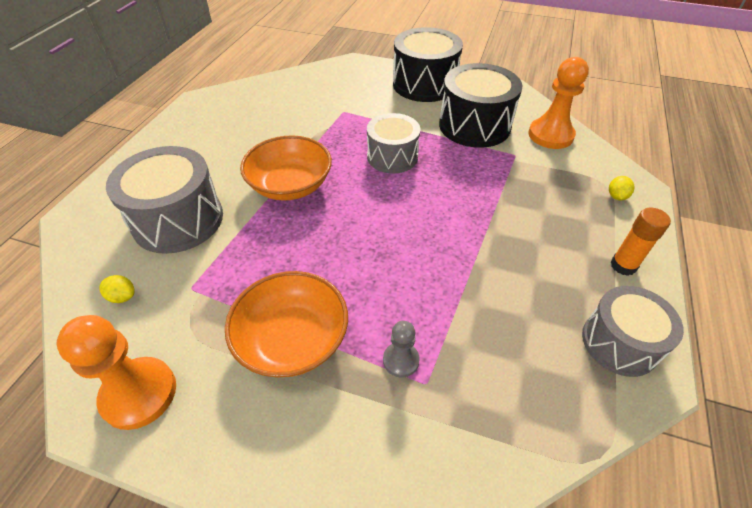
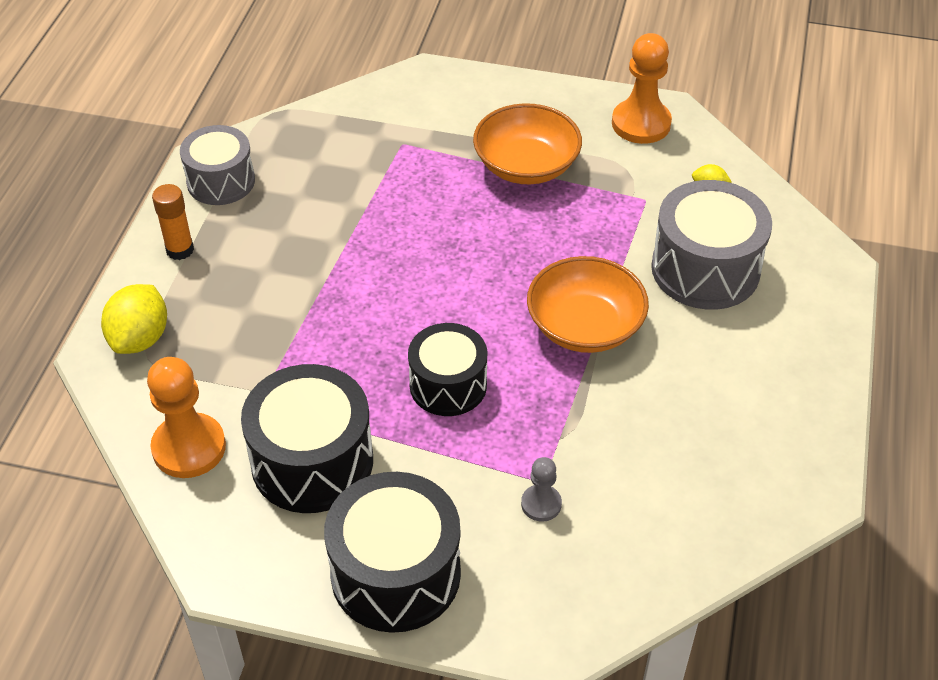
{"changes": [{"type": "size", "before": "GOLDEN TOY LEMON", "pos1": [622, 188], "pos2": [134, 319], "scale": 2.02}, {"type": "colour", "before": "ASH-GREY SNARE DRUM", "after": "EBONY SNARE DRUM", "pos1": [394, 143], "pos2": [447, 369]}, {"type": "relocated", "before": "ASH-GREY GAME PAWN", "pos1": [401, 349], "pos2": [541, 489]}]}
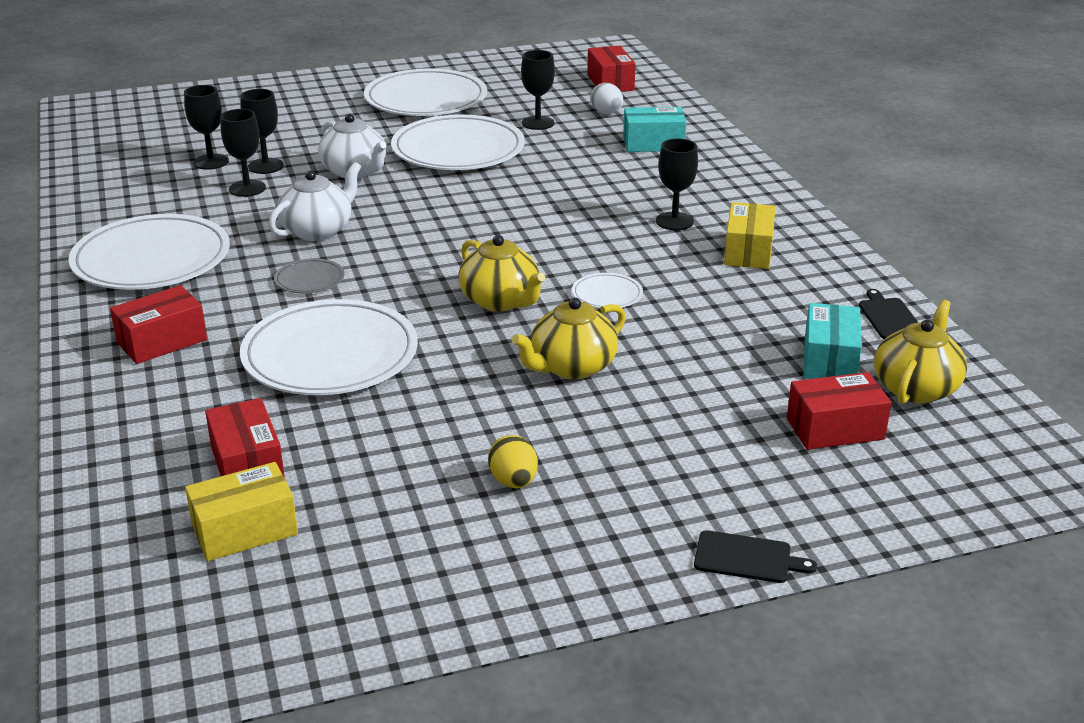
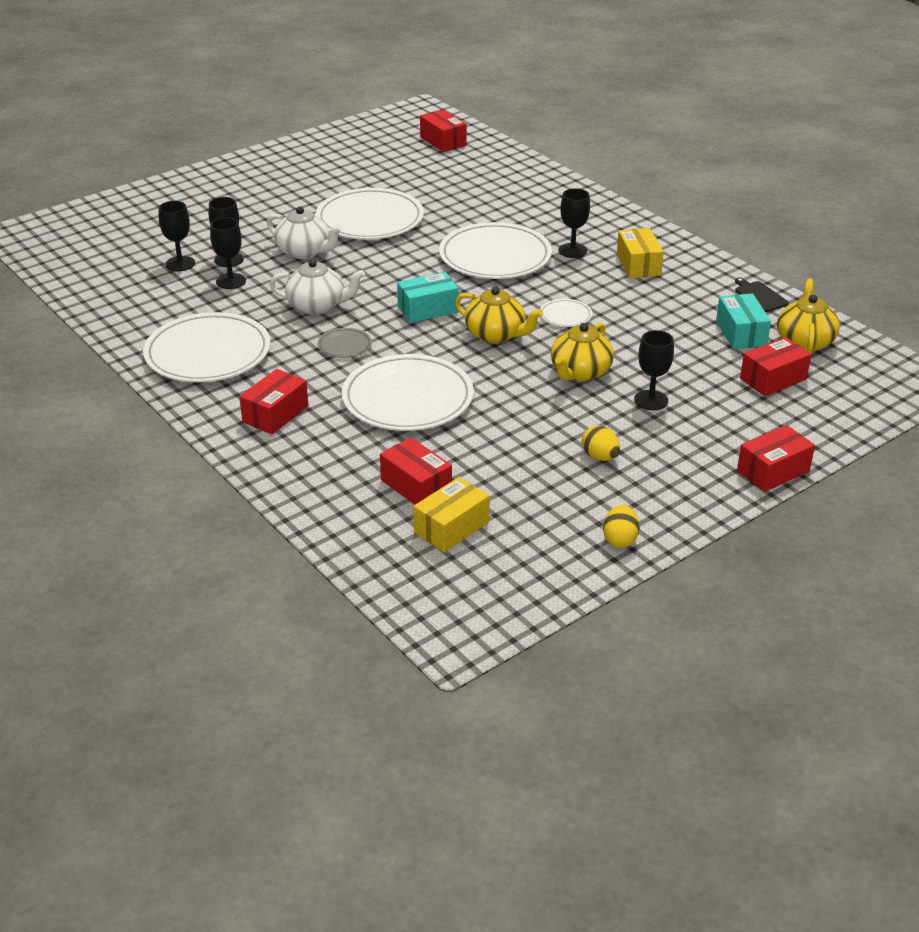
{"changes": [{"type": "spun", "before": "PURE WHITE CHINA TEAPOT", "pos1": [315, 201], "pos2": [317, 287], "turn": 75}, {"type": "relocated", "before": "AQUA PARCEL", "pos1": [654, 129], "pos2": [428, 297]}, {"type": "relocated", "before": "PURE WHITE FLAT DISH", "pos1": [425, 92], "pos2": [495, 250]}, {"type": "appeared", "after": "GOLDEN TOY EGG", "pos2": [621, 526]}, {"type": "relocated", "before": "EBONY WINE GLASS", "pos1": [538, 90], "pos2": [654, 370]}, {"type": "exchanged", "before": "EBONY CHOPPING BOARD", "after": "RED PARCEL", "pos1": [755, 556], "pos2": [776, 458]}, {"type": "missing", "before": "PURE WHITE TOY EGG", "pos1": [607, 98]}]}
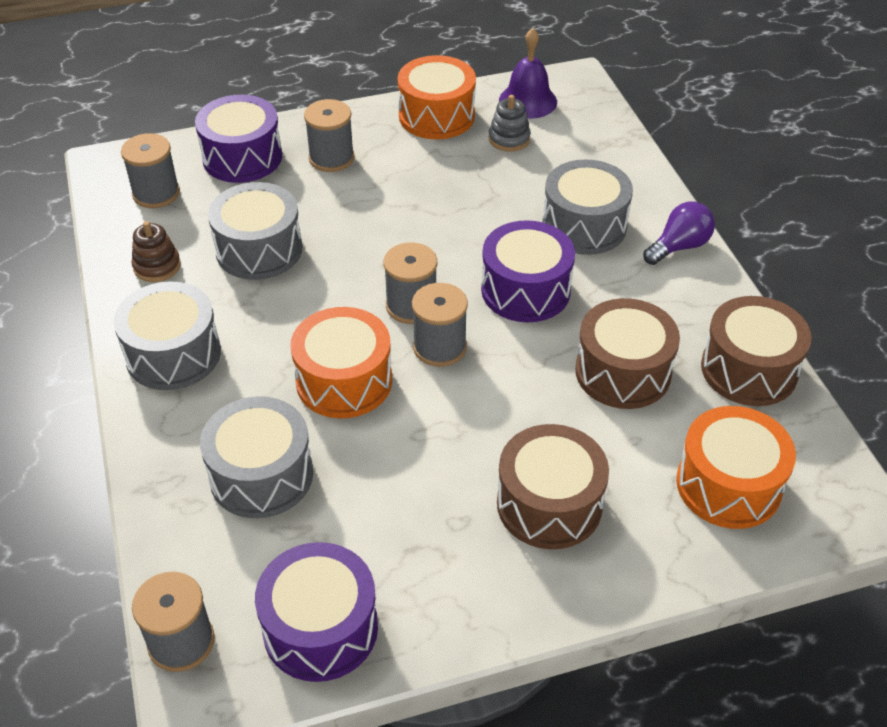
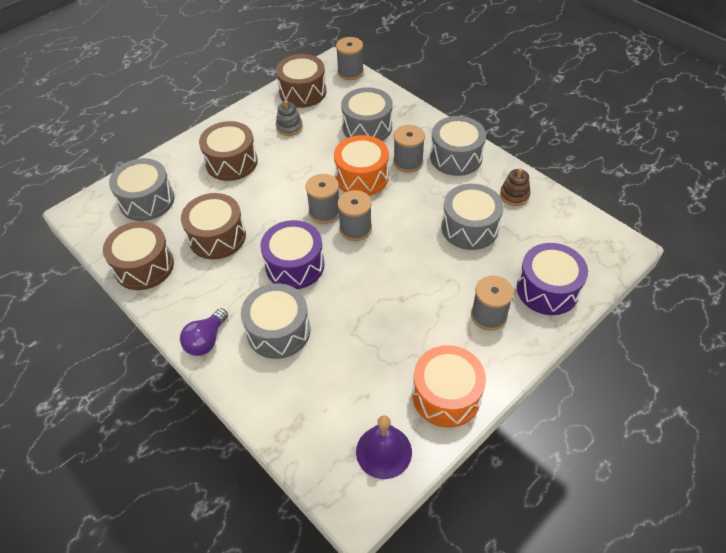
{"changes": [{"type": "colour", "before": "ORANGE-COLOURED SNARE DRUM", "after": "ASH-GREY SNARE DRUM", "pos1": [736, 467], "pos2": [142, 189]}, {"type": "colour", "before": "ROYAL PURPLE SNARE DRUM", "after": "RUSSET SNARE DRUM", "pos1": [316, 612], "pos2": [301, 81]}, {"type": "relocated", "before": "ASH-GREY STACKING RINGS", "pos1": [510, 123], "pos2": [289, 118]}, {"type": "relocated", "before": "ASH-GREY REEL OF THREAD", "pos1": [150, 170], "pos2": [409, 149]}]}
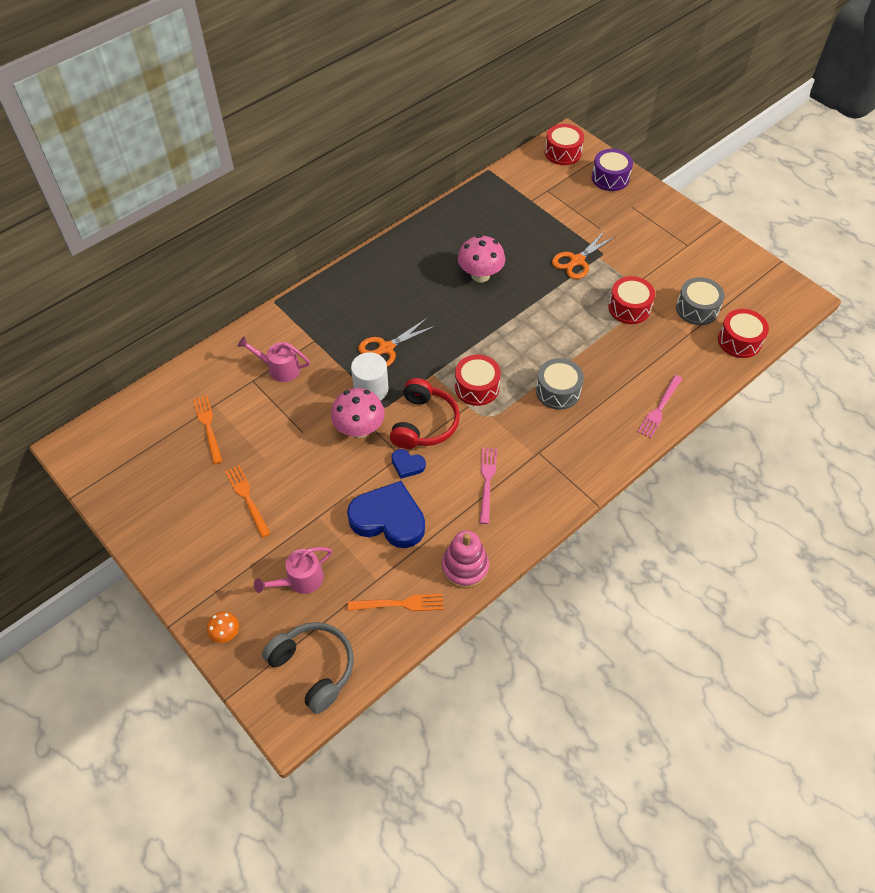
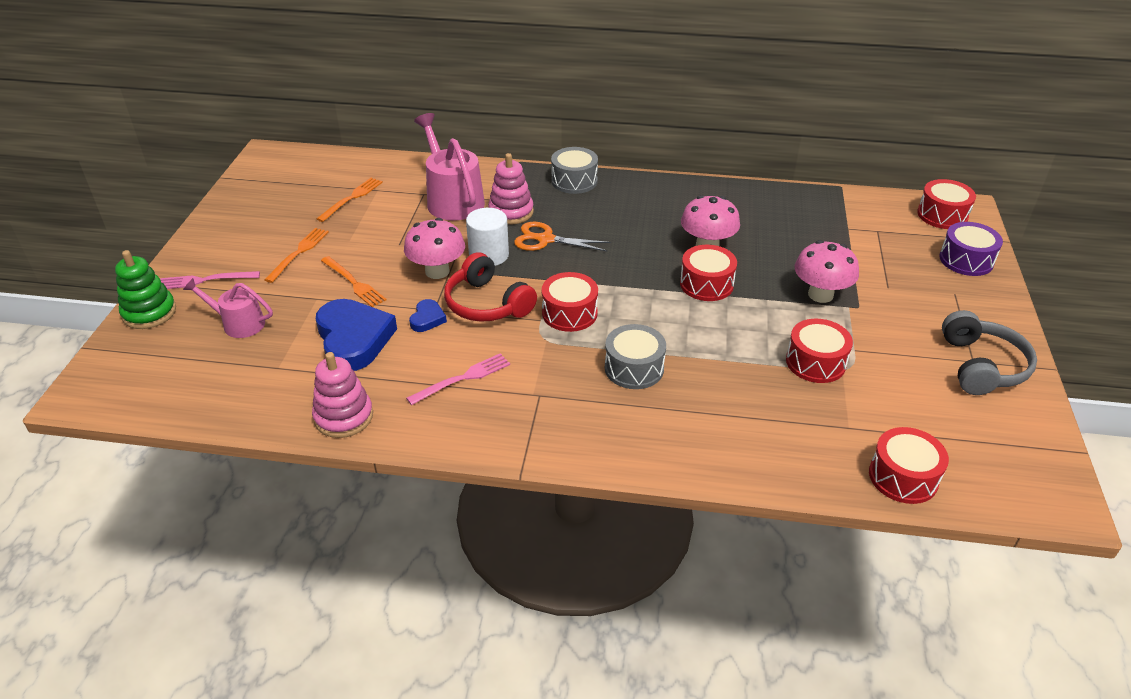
{"changes": [{"type": "exchanged", "before": "ORANGE-COLOURED FUNGUS", "after": "EMERALD STACKING RINGS", "pos1": [223, 627], "pos2": [145, 289]}, {"type": "relocated", "before": "PINK DINNER FORK", "pos1": [660, 406], "pos2": [210, 280]}, {"type": "relocated", "before": "ORANGE-COLOURED DINNER FORK", "pos1": [396, 602], "pos2": [354, 281]}, {"type": "spun", "before": "COBALT LOVE HEART", "pos1": [409, 463], "pos2": [428, 315], "turn": -150}, {"type": "size", "before": "PINK WATERING POT", "pos1": [274, 359], "pos2": [449, 167], "scale": 1.7}, {"type": "spun", "before": "RED HEADSET", "pos1": [425, 413], "pos2": [490, 287], "turn": 75}, {"type": "appeared", "after": "PINK STACKING RINGS", "pos2": [511, 189]}, {"type": "relocated", "before": "ASH-GREY SNARE DRUM", "pos1": [700, 301], "pos2": [574, 170]}, {"type": "appeared", "after": "RED SNARE DRUM", "pos2": [708, 273]}, {"type": "exchanged", "before": "ORANGE-COLOURED SCISSORS", "after": "PINK FUNGUS", "pos1": [584, 255], "pos2": [827, 271]}, {"type": "relocated", "before": "ASH-GREY HEADSET", "pos1": [308, 668], "pos2": [989, 352]}]}
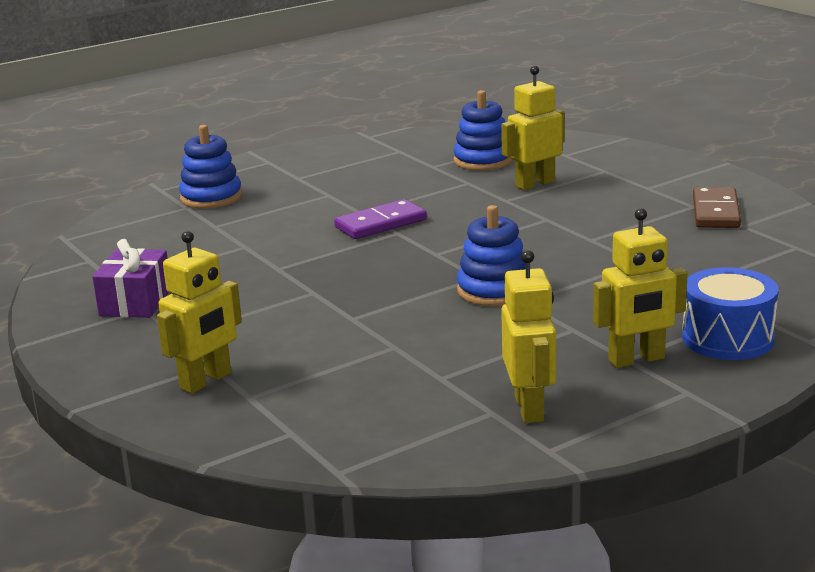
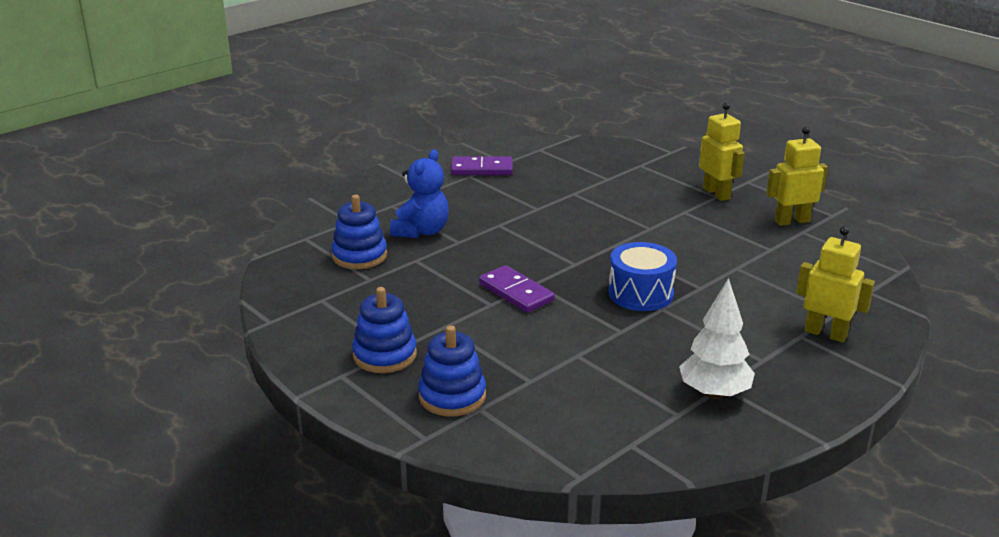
{"changes": [{"type": "relocated", "before": "COBALT STACKING RINGS", "pos1": [491, 255], "pos2": [384, 330]}, {"type": "exchanged", "before": "GOLDEN TOY ROBOT", "after": "COBALT STUFFED BEAR", "pos1": [532, 128], "pos2": [419, 193]}, {"type": "colour", "before": "RUSSET DOMINO", "after": "ROYAL PURPLE DOMINO", "pos1": [717, 207], "pos2": [482, 165]}, {"type": "relocated", "before": "COBALT SNARE DRUM", "pos1": [730, 313], "pos2": [642, 276]}, {"type": "exchanged", "before": "ROYAL PURPLE GIFT", "after": "PURE WHITE FIR TREE", "pos1": [131, 278], "pos2": [717, 338]}]}
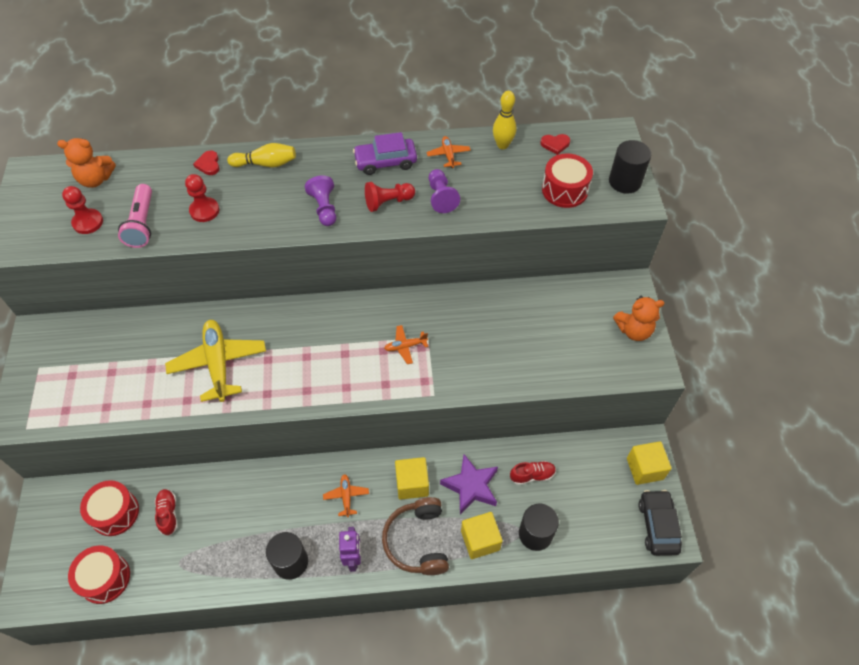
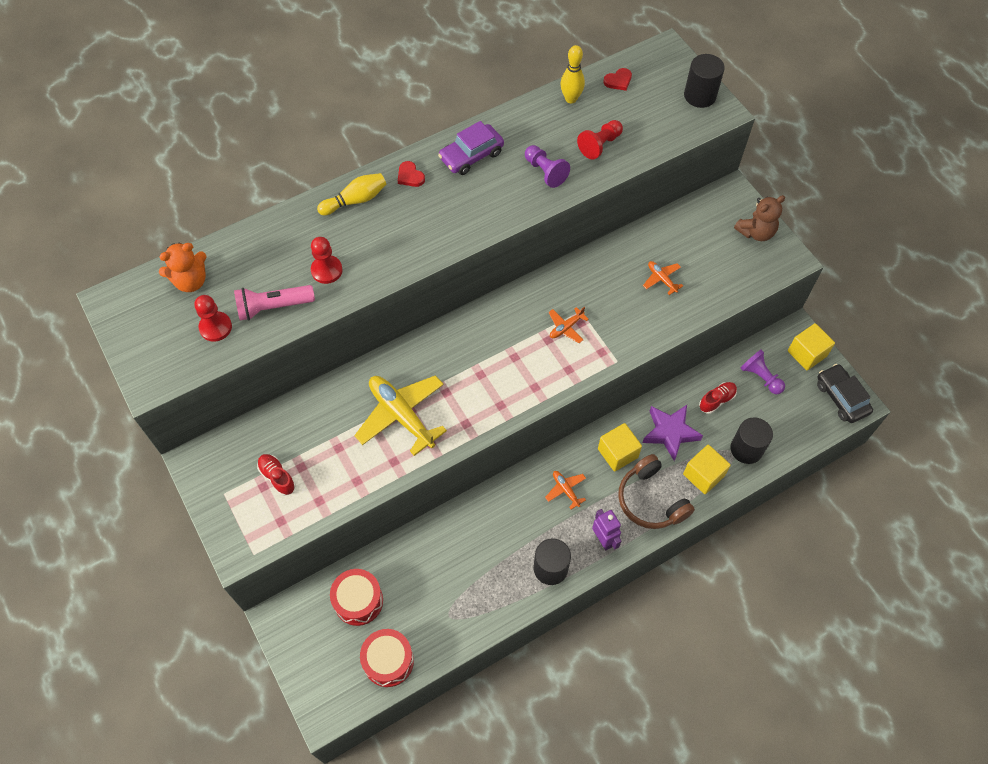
{"changes": [{"type": "spun", "before": "PINK FLASHLIGHT", "pos1": [135, 216], "pos2": [274, 303], "turn": 105}, {"type": "relocated", "before": "RED SHOE", "pos1": [166, 512], "pos2": [276, 475]}, {"type": "relocated", "before": "RED LOVE HEART", "pos1": [206, 163], "pos2": [411, 174]}, {"type": "relocated", "before": "RED GAME PAWN", "pos1": [390, 197], "pos2": [600, 140]}, {"type": "relocated", "before": "ORANGE-COLOURED TOY PLANE", "pos1": [448, 152], "pos2": [663, 278]}, {"type": "colour", "before": "ORANGE-COLOURED STUFFED BEAR", "after": "RUSSET STUFFED BEAR", "pos1": [638, 318], "pos2": [759, 218]}, {"type": "relocated", "before": "ROYAL PURPLE GAME PAWN", "pos1": [320, 200], "pos2": [762, 372]}, {"type": "missing", "before": "RED SNARE DRUM", "pos1": [567, 181]}]}
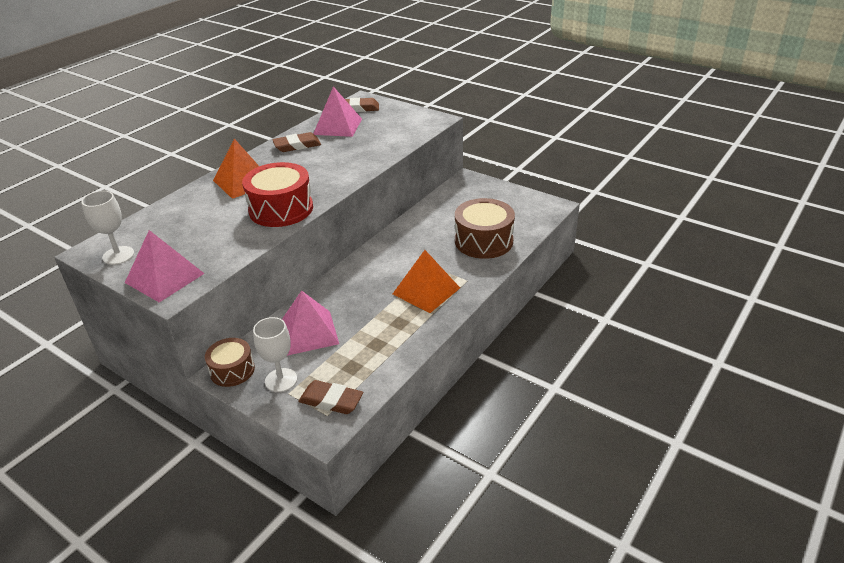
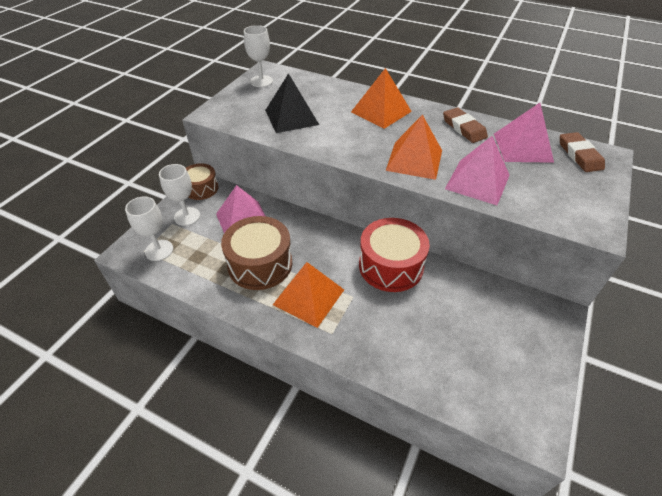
{"changes": [{"type": "exchanged", "before": "RUSSET PENCIL ERASER", "after": "PURE WHITE WINE GLASS", "pos1": [330, 397], "pos2": [149, 228]}, {"type": "relocated", "before": "RUSSET SNARE DRUM", "pos1": [485, 228], "pos2": [256, 253]}, {"type": "appeared", "after": "EBONY SOLID PYRAMID", "pos2": [292, 103]}, {"type": "relocated", "before": "RED SNARE DRUM", "pos1": [277, 194], "pos2": [394, 255]}, {"type": "appeared", "after": "ORANGE-COLOURED SOLID PYRAMID", "pos2": [414, 147]}, {"type": "relocated", "before": "PINK SOLID PYRAMID", "pos1": [165, 266], "pos2": [477, 170]}]}
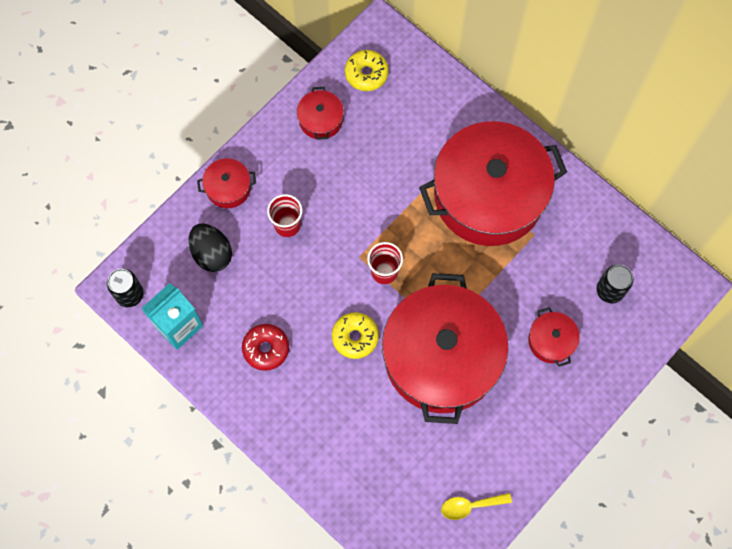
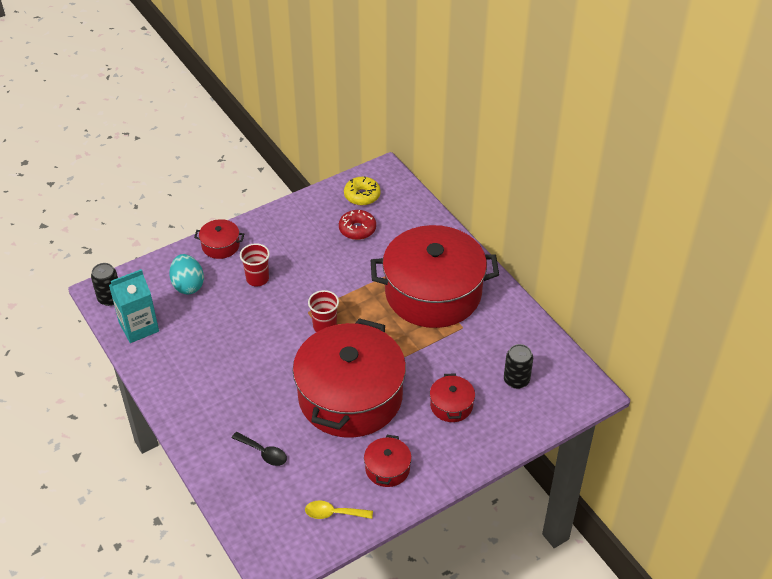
{"changes": [{"type": "colour", "before": "EBONY TOY EGG", "after": "AQUA TOY EGG", "pos1": [210, 247], "pos2": [186, 274]}, {"type": "appeared", "after": "EBONY SPOON", "pos2": [259, 449]}, {"type": "relocated", "before": "RED GLAZED DONUT", "pos1": [265, 347], "pos2": [357, 225]}, {"type": "relocated", "before": "RED STOCKPOT", "pos1": [320, 113], "pos2": [388, 461]}, {"type": "missing", "before": "GOLDEN GLAZED DONUT", "pos1": [355, 335]}]}
